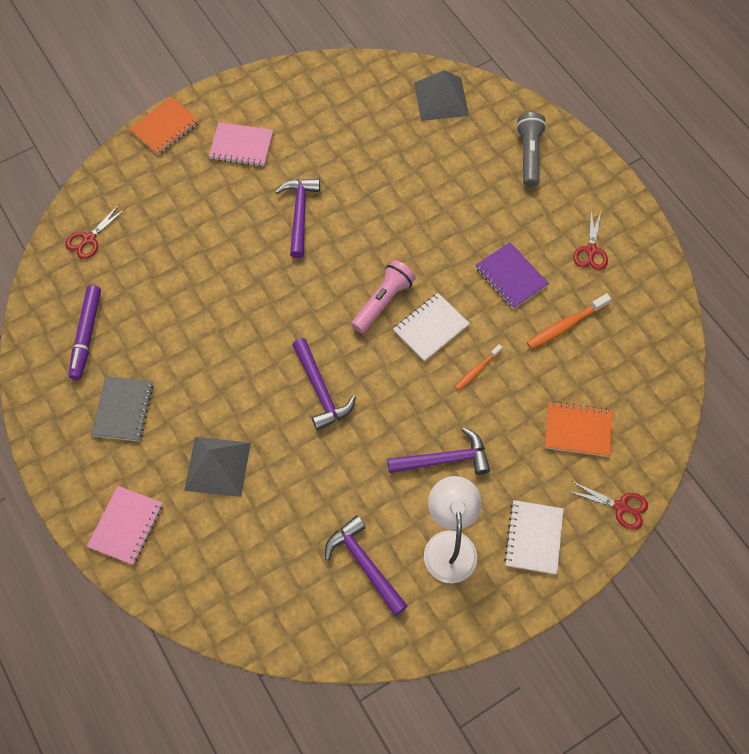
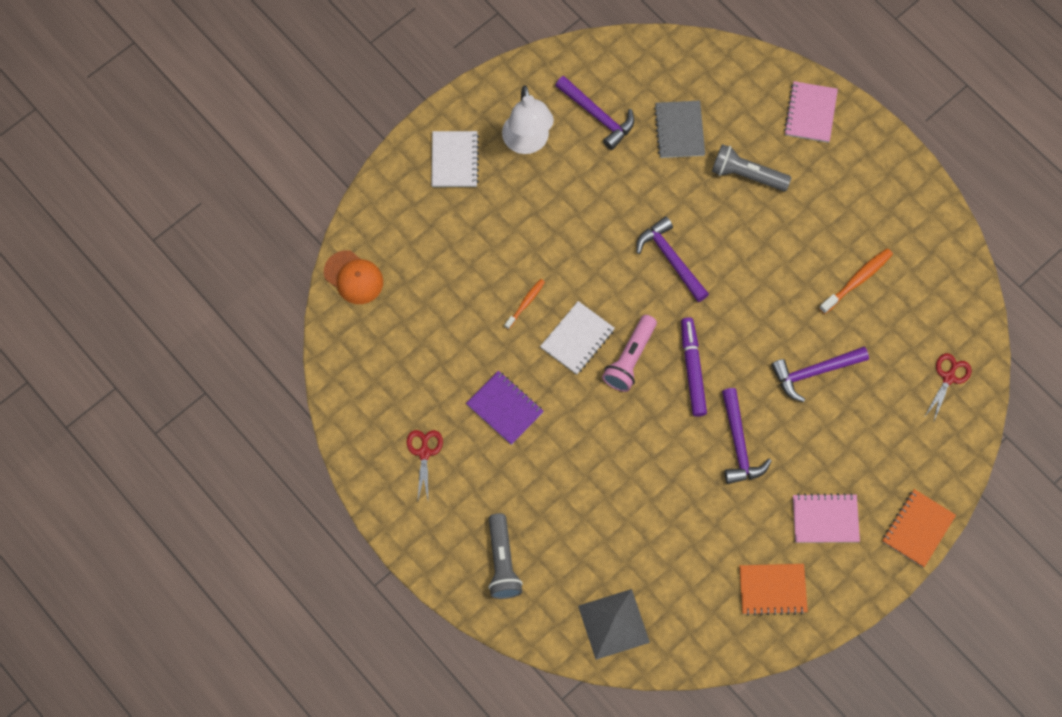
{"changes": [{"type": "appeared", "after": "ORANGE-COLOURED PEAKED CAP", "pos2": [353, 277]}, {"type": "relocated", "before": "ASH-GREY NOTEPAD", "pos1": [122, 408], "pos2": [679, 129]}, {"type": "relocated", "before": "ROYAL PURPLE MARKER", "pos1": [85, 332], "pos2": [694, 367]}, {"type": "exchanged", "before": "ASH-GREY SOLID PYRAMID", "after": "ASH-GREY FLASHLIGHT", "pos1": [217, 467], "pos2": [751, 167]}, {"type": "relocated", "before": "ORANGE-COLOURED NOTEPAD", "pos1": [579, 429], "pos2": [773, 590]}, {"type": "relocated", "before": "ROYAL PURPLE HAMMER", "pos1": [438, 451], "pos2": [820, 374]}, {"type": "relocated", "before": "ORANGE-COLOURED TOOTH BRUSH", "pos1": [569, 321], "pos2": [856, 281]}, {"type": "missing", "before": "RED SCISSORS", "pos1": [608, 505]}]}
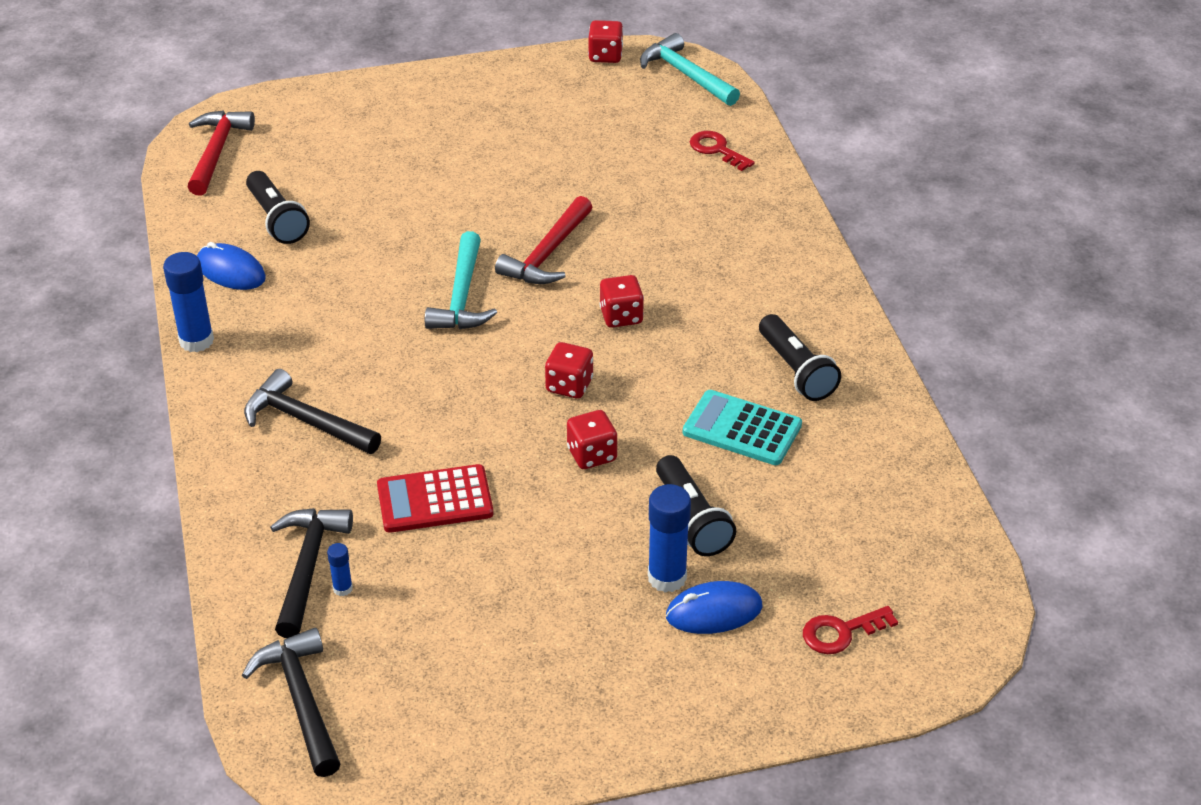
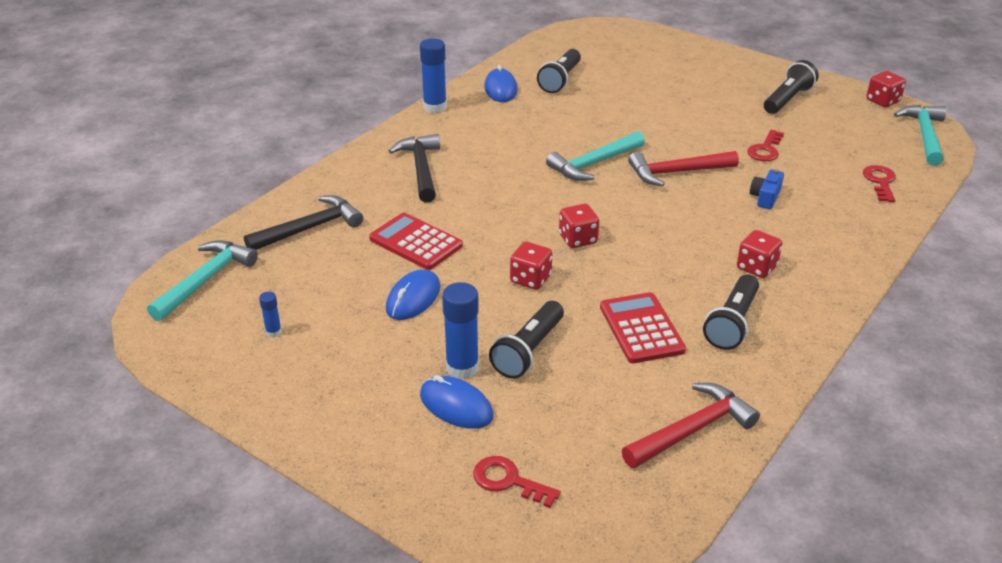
{"changes": [{"type": "colour", "before": "EBONY HAMMER", "after": "AQUA HAMMER", "pos1": [291, 702], "pos2": [202, 280]}, {"type": "relocated", "before": "COBALT GLUE STICK", "pos1": [340, 569], "pos2": [270, 314]}, {"type": "appeared", "after": "COBALT PC MOUSE", "pos2": [413, 294]}, {"type": "colour", "before": "AQUA POCKET CALCULATOR", "after": "RED POCKET CALCULATOR", "pos1": [742, 427], "pos2": [643, 327]}, {"type": "relocated", "before": "RED HAMMER", "pos1": [221, 153], "pos2": [691, 425]}, {"type": "relocated", "before": "RED GAME DIE", "pos1": [621, 301], "pos2": [759, 254]}, {"type": "appeared", "after": "RED DOOR KEY", "pos2": [765, 145]}, {"type": "appeared", "after": "COBALT PHOTO CAMERA", "pos2": [767, 189]}, {"type": "appeared", "after": "EBONY FLASHLIGHT", "pos2": [791, 87]}]}
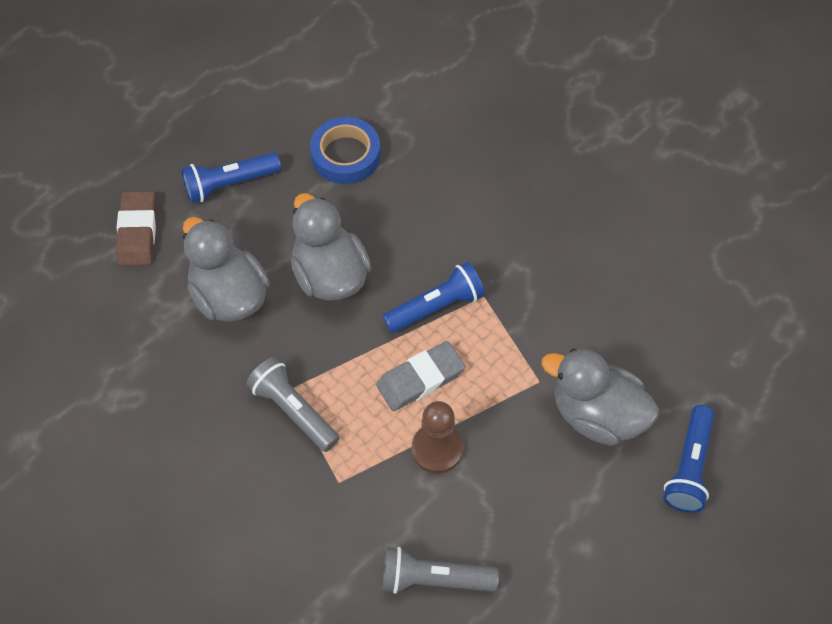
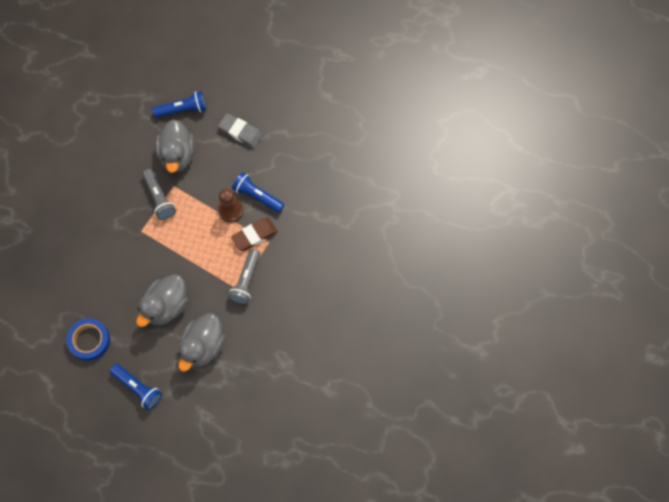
{"changes": [{"type": "relocated", "before": "ASH-GREY FLASHLIGHT", "pos1": [441, 570], "pos2": [159, 194]}, {"type": "relocated", "before": "ASH-GREY PENCIL ERASER", "pos1": [420, 376], "pos2": [240, 130]}, {"type": "relocated", "before": "RUSSET PENCIL ERASER", "pos1": [136, 228], "pos2": [254, 234]}, {"type": "relocated", "before": "COBALT FLASHLIGHT", "pos1": [433, 297], "pos2": [258, 192]}]}
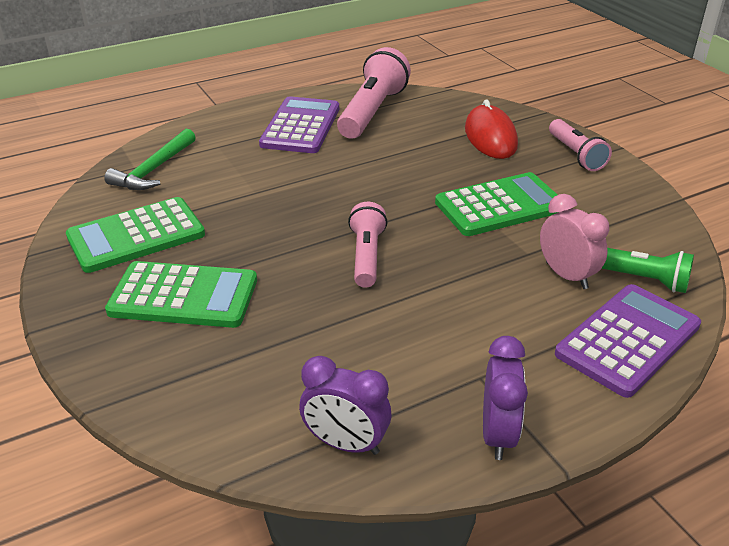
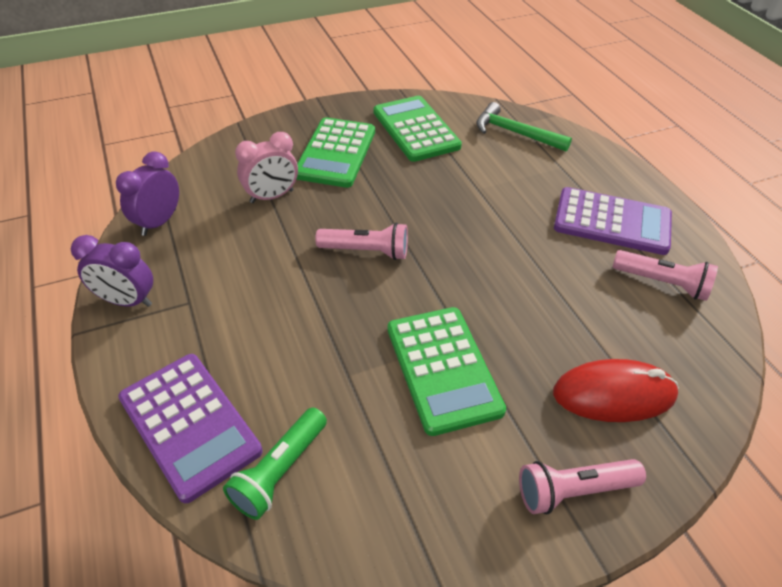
{"changes": [{"type": "relocated", "before": "PINK BEDSIDE CLOCK", "pos1": [574, 241], "pos2": [266, 167]}, {"type": "size", "before": "PINK FLASHLIGHT", "pos1": [374, 93], "pos2": [665, 275], "scale": 0.62}]}
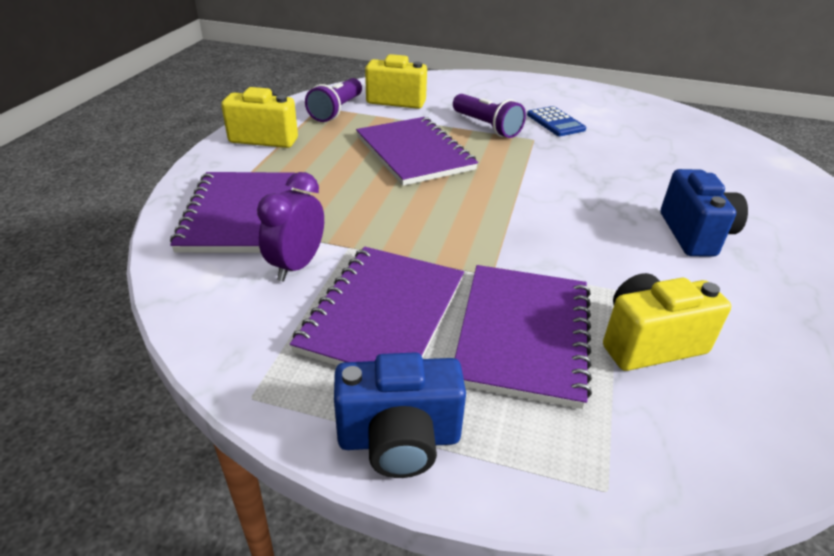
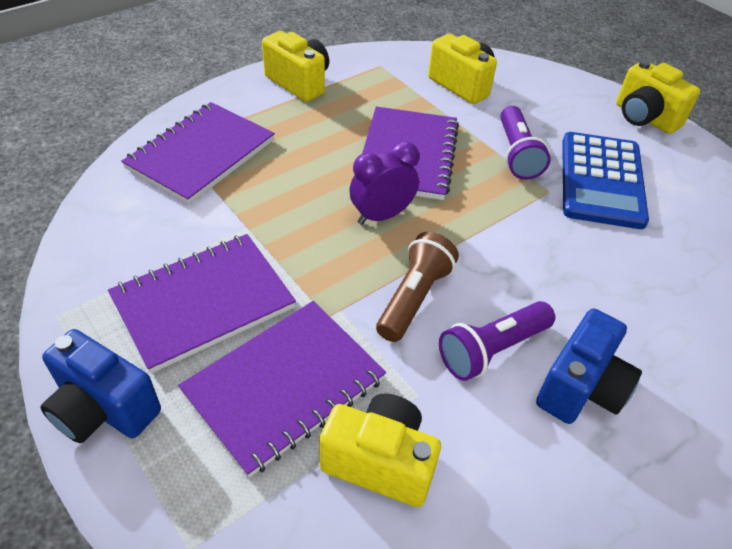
{"changes": [{"type": "relocated", "before": "ROYAL PURPLE BEDSIDE CLOCK", "pos1": [290, 226], "pos2": [384, 183]}, {"type": "appeared", "after": "RUSSET FLASHLIGHT", "pos2": [417, 287]}, {"type": "relocated", "before": "ROYAL PURPLE FLASHLIGHT", "pos1": [333, 100], "pos2": [497, 341]}, {"type": "size", "before": "COBALT POCKET CALCULATOR", "pos1": [556, 121], "pos2": [605, 180], "scale": 1.84}, {"type": "appeared", "after": "GOLDEN PHOTO CAMERA", "pos2": [658, 97]}]}
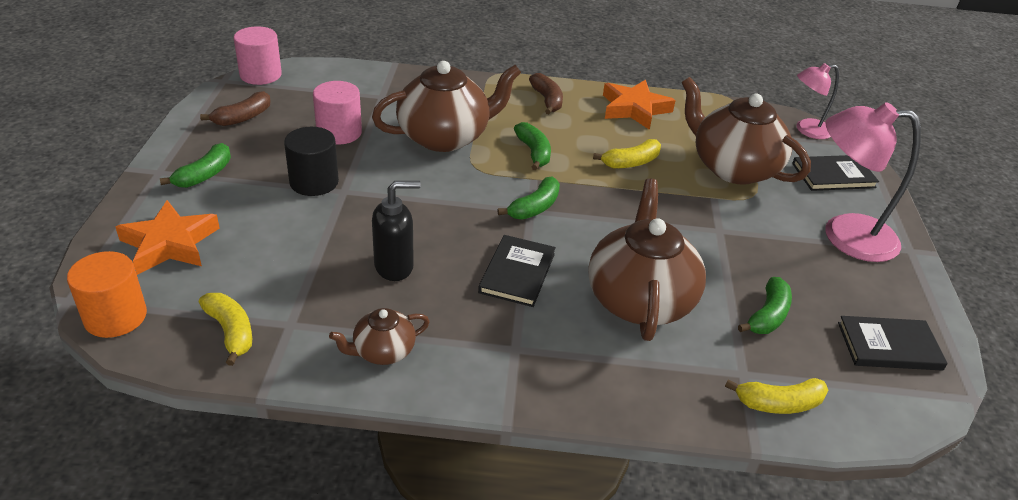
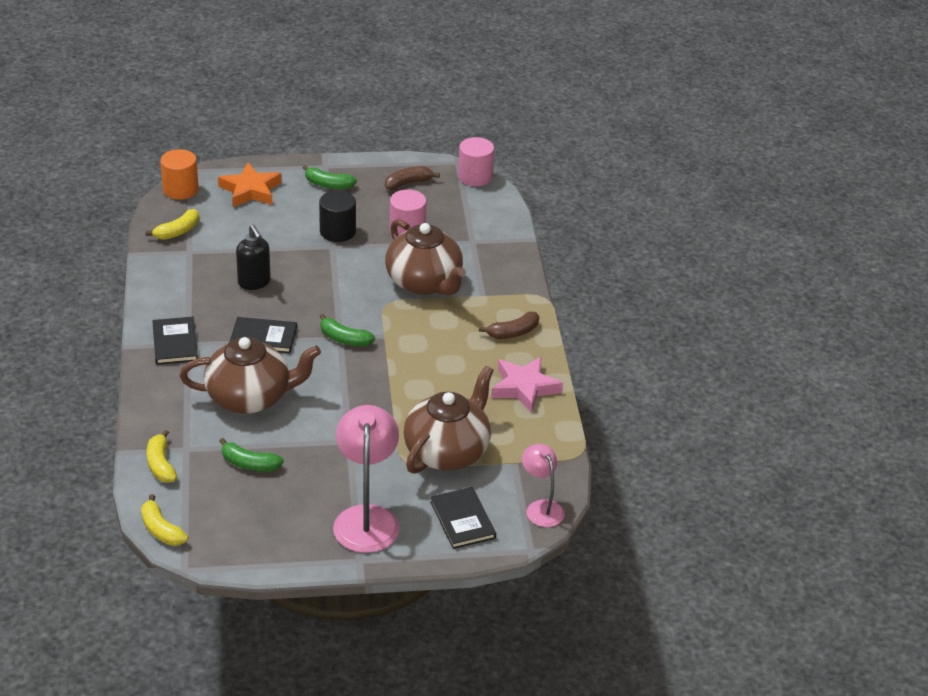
{"changes": [{"type": "relocated", "before": "GOLDEN TOY BANANA", "pos1": [627, 153], "pos2": [164, 520]}, {"type": "relocated", "before": "EBONY HARDBACK", "pos1": [893, 343], "pos2": [175, 341]}, {"type": "spun", "before": "RUSSET TOY BANANA", "pos1": [235, 108], "pos2": [412, 178], "turn": 120}, {"type": "colour", "before": "ORANGE-COLOURED STAR SHAPE", "after": "PINK STAR SHAPE", "pos1": [639, 105], "pos2": [527, 384]}, {"type": "missing", "before": "RUSSET CHINA TEAPOT", "pos1": [379, 336]}, {"type": "missing", "before": "EMERALD TOY BANANA", "pos1": [532, 146]}]}
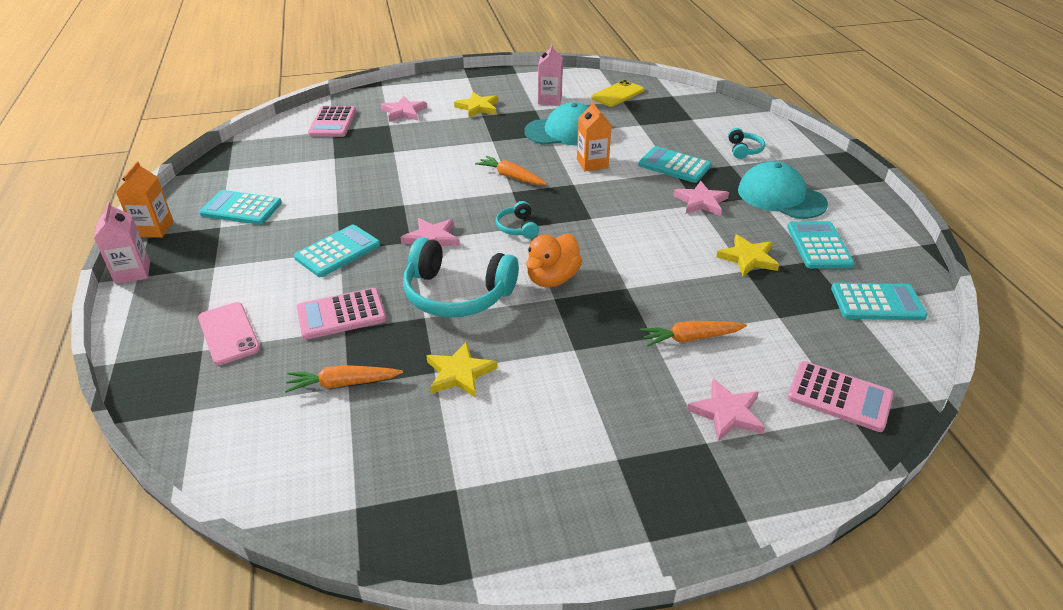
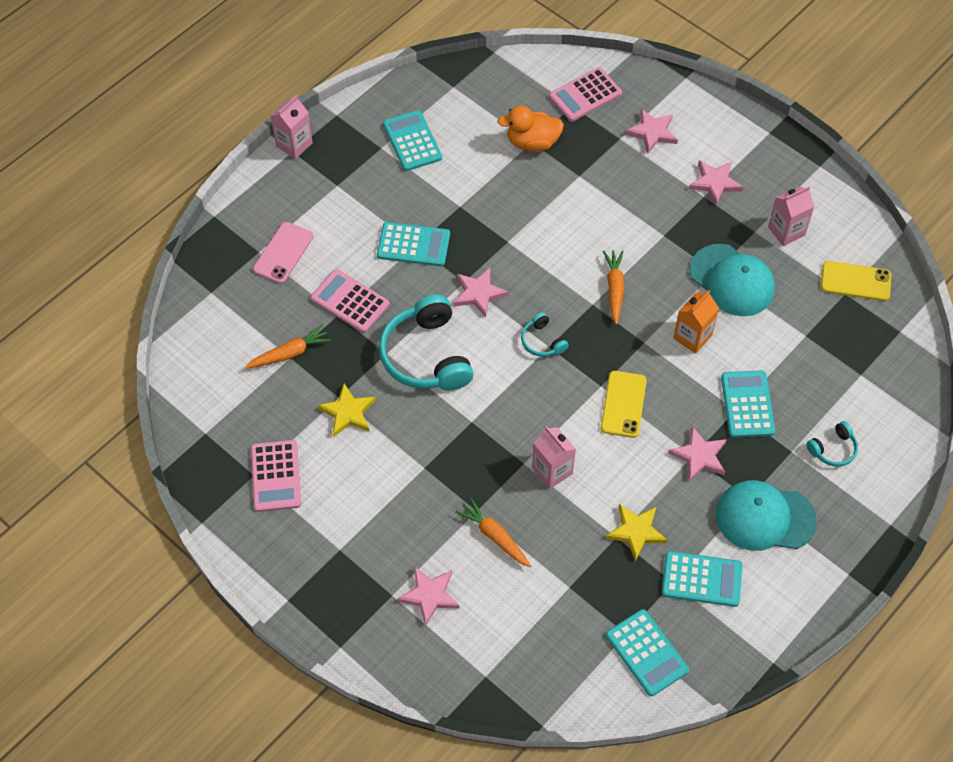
{"changes": [{"type": "spun", "before": "ORANGE-COLOURED CARROT", "pos1": [344, 379], "pos2": [288, 347], "turn": 105}, {"type": "relocated", "before": "PINK POCKET CALCULATOR", "pos1": [840, 396], "pos2": [276, 476]}, {"type": "relocated", "before": "ORANGE-COLOURED TOY DUCK", "pos1": [554, 260], "pos2": [530, 129]}, {"type": "spun", "before": "AQUA HEADSET", "pos1": [517, 220], "pos2": [545, 334], "turn": -75}, {"type": "appeared", "after": "PINK JUICE CARTON", "pos2": [554, 457]}, {"type": "appeared", "after": "GOLDEN MOBILE PHONE", "pos2": [624, 404]}, {"type": "spun", "before": "AQUA POCKET CALCULATOR", "pos1": [820, 245], "pos2": [702, 579], "turn": 45}, {"type": "colour", "before": "GOLDEN STAR SHAPE", "after": "PINK STAR SHAPE", "pos1": [476, 105], "pos2": [716, 182]}, {"type": "spun", "before": "AQUA PEAKED CAP", "pos1": [783, 190], "pos2": [766, 515], "turn": -90}, {"type": "missing", "before": "ORANGE-COLOURED JUICE CARTON", "pos1": [145, 199]}]}
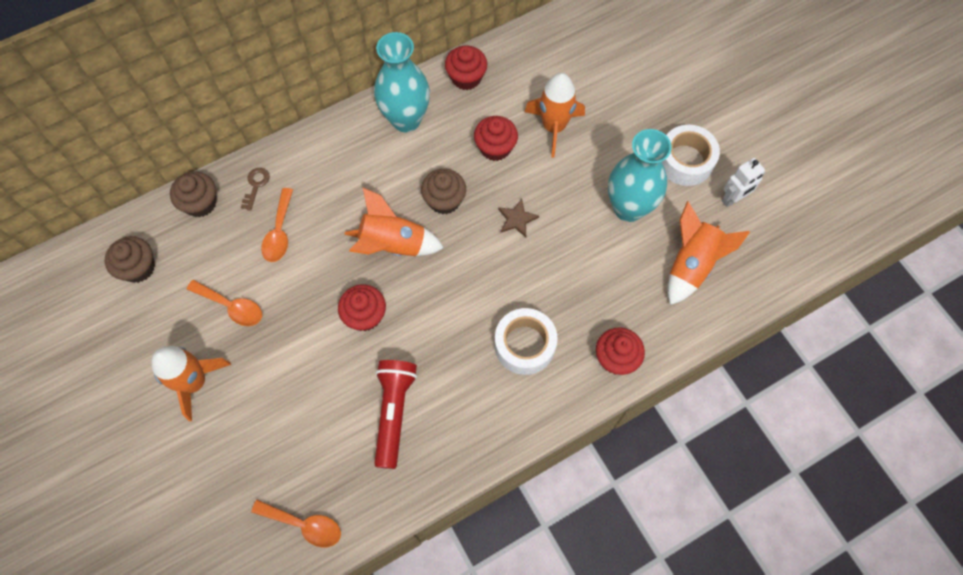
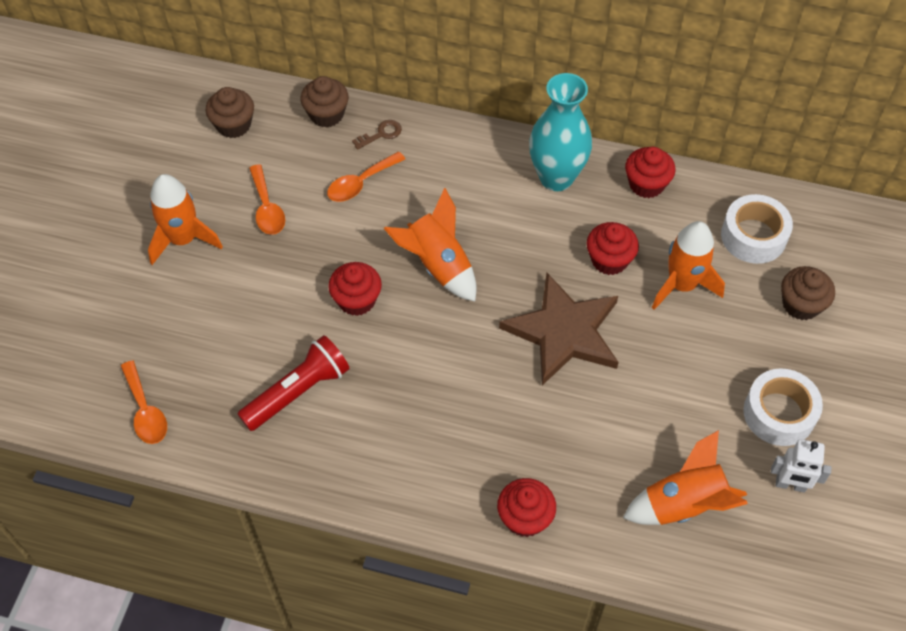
{"changes": [{"type": "size", "before": "RUSSET STAR SHAPE", "pos1": [518, 218], "pos2": [559, 329], "scale": 2.49}, {"type": "relocated", "before": "PURE WHITE TAPE", "pos1": [526, 341], "pos2": [757, 229]}, {"type": "relocated", "before": "RUSSET CUPCAKE", "pos1": [443, 191], "pos2": [808, 293]}, {"type": "missing", "before": "AQUA FLOWER VASE", "pos1": [640, 175]}]}
